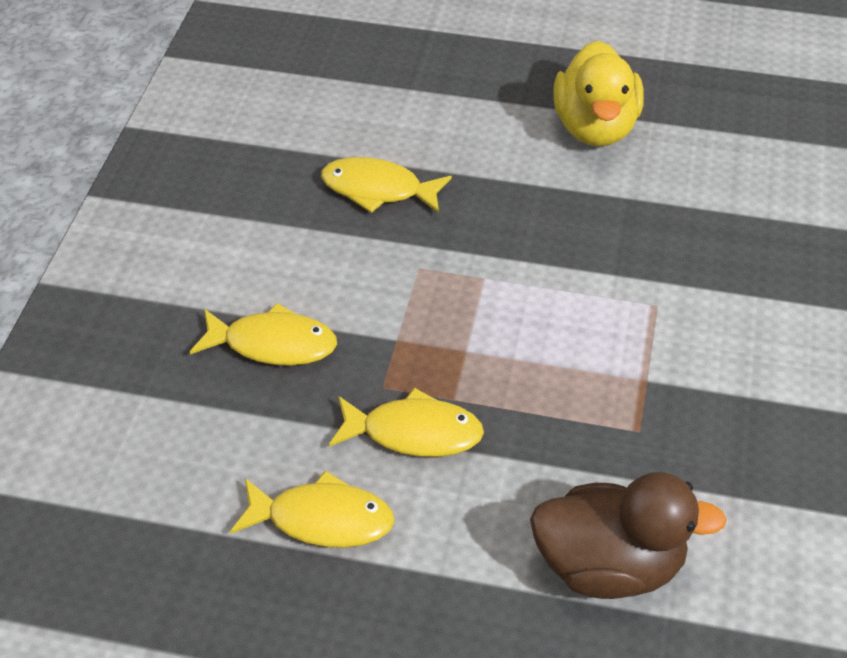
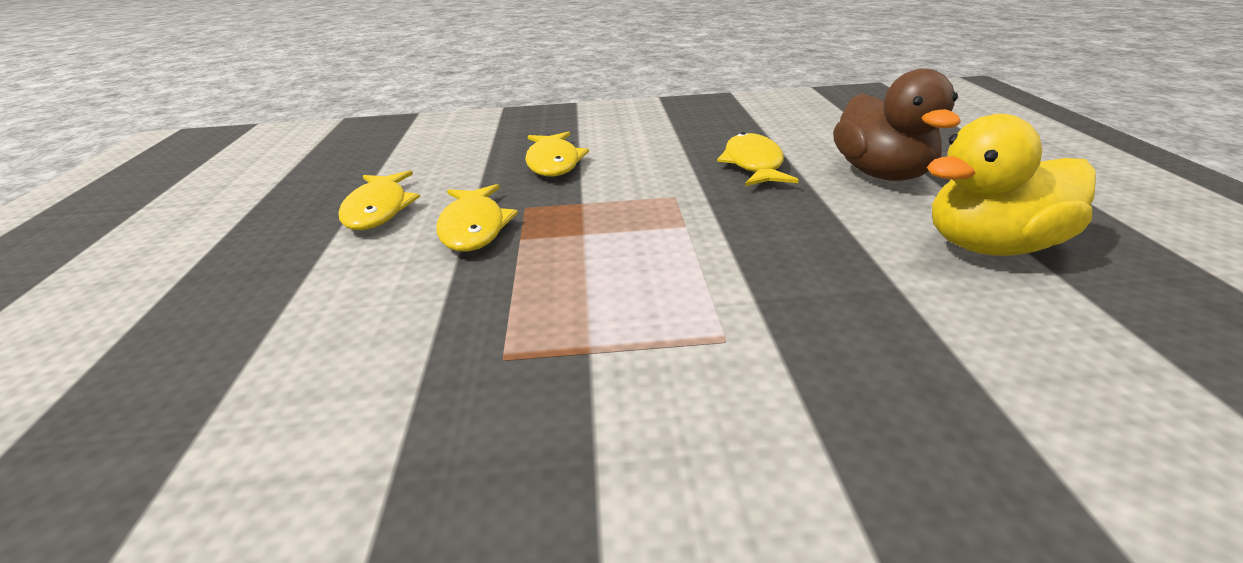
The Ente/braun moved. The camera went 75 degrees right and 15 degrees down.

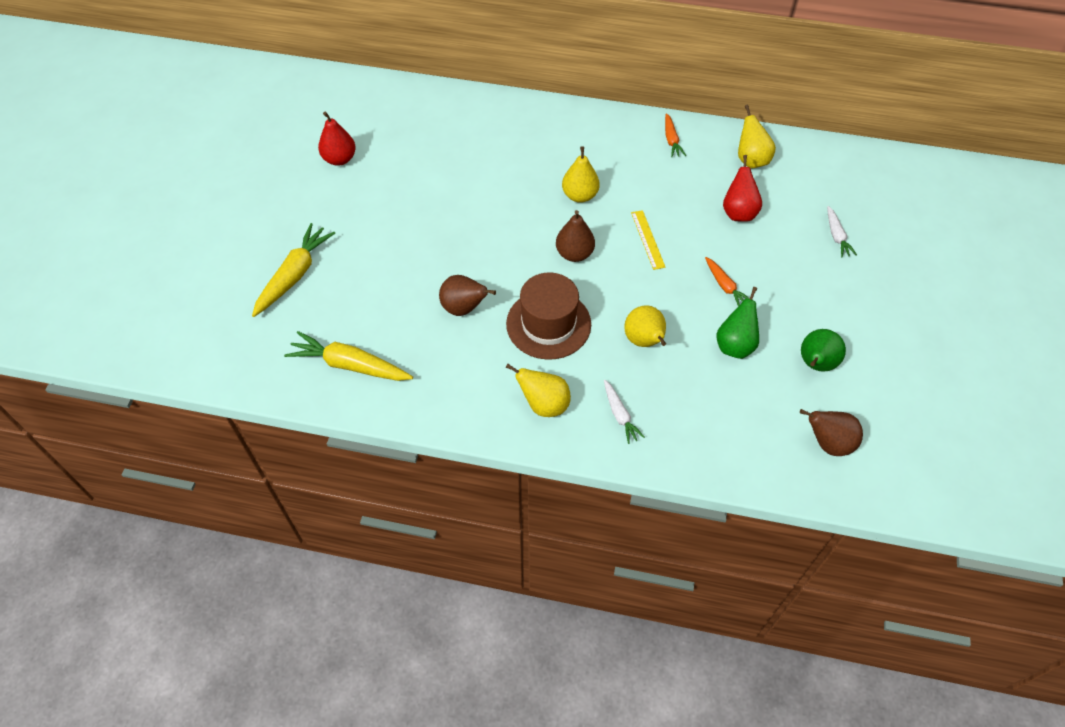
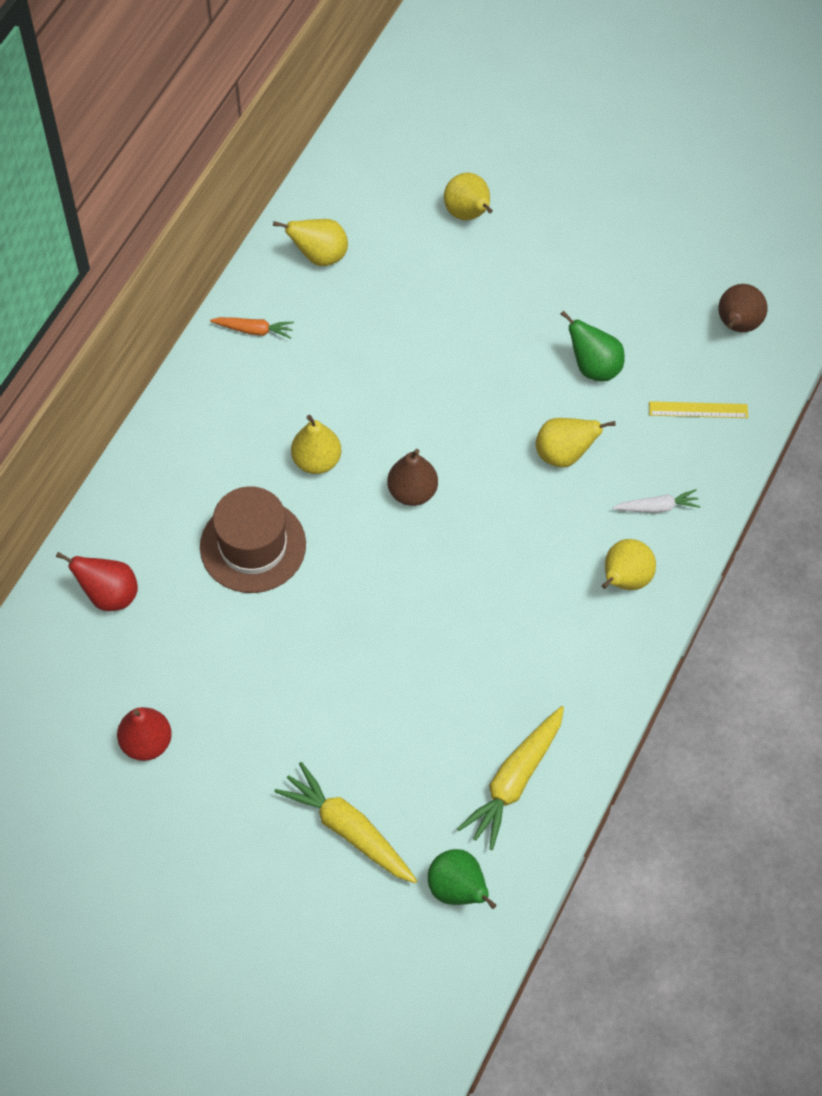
The Birne/braun (no. 1 from left) disappeared. The Hut/braun moved. The Lineal/gelb moved. The Karotte/orange (no. 2 from left) disappeared. The Birne/rot (no. 2 from left in the first image) moved. The Birne/grün (no. 2 from left in the first image) moved. The Karotte/weiß (no. 2 from left) was replaced by the Birne/gelb (no. 3 from left). The camera went 75 degrees left and 5 degrees up.

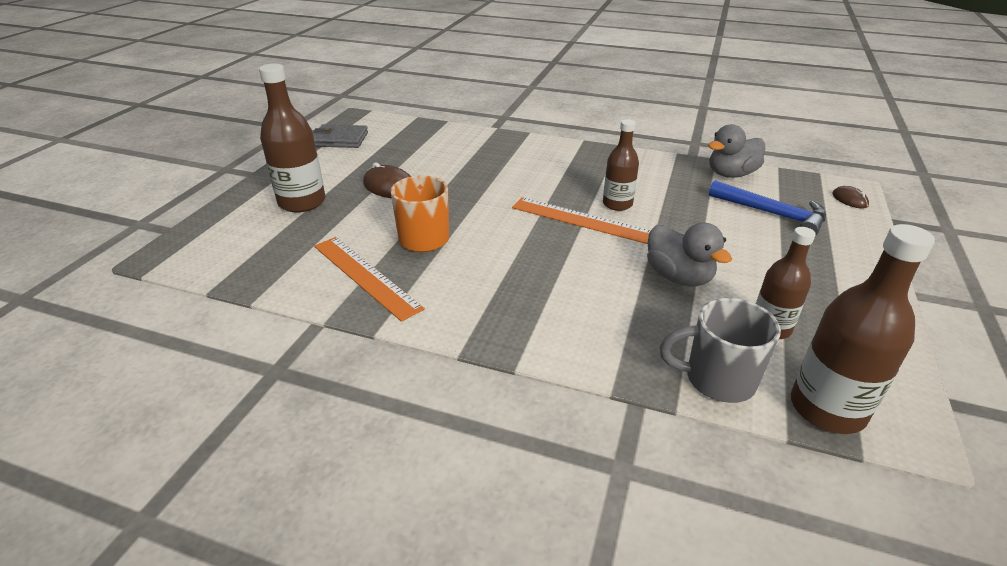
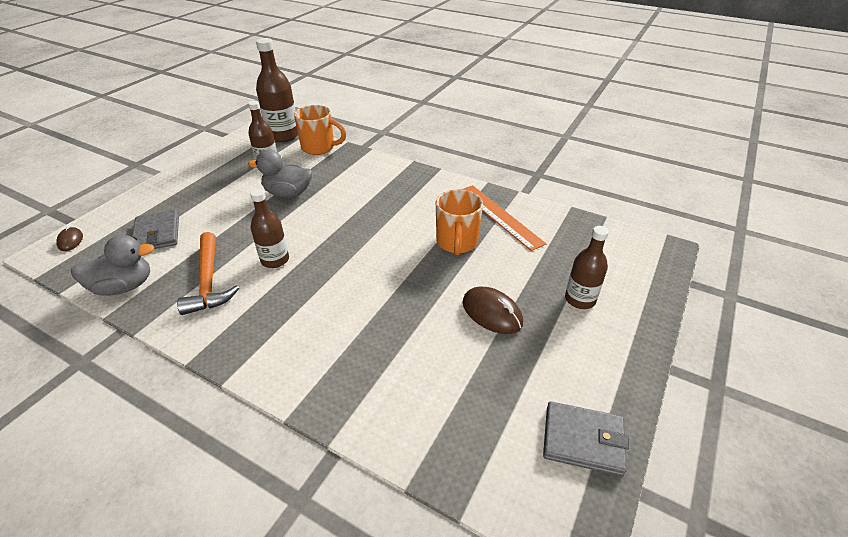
The Flasche/braun (no. 1 from left in the first image) changed to 0.64 times the size. The Lineal/orange (no. 2 from left) disappeared. The Ente/grau (no. 1 from left in the first image) turned 60 degrees counterclockwise. The Tasse/grau became the Tasse/orange (no. 1 from left). The Hammer/blau was replaced by the Geldbörse/grau (no. 1 from left). The Hammer/orange appeared. The camera went 170 degrees left and 5 degrees up.

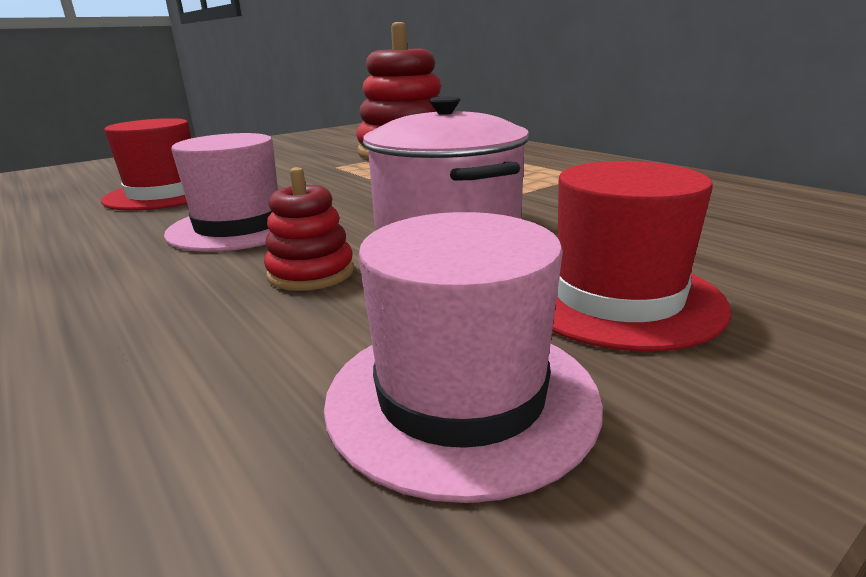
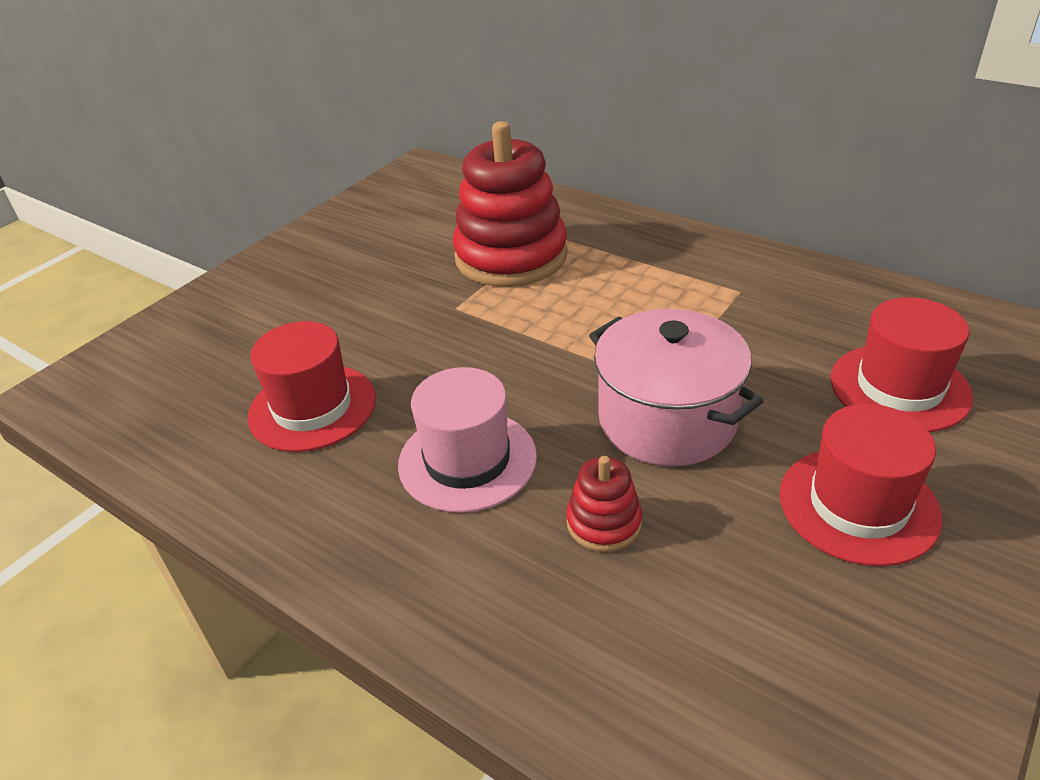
The Hut/rosa (no. 2 from left) disappeared. The Hut/rot (no. 3 from left) appeared. The camera went 15 degrees left and 15 degrees up.

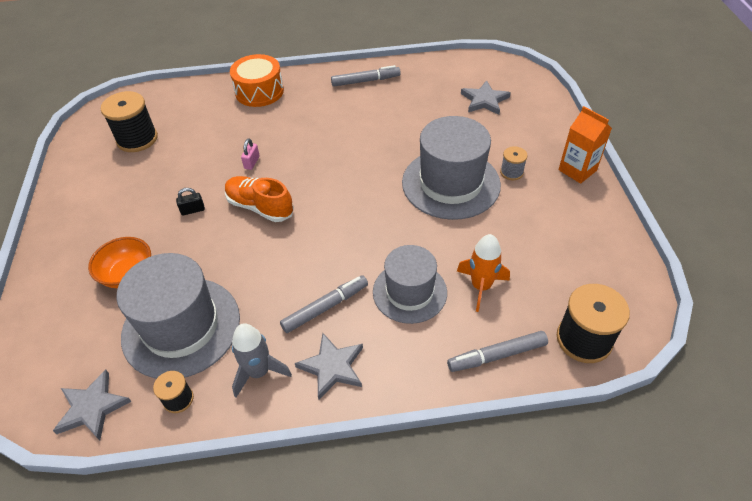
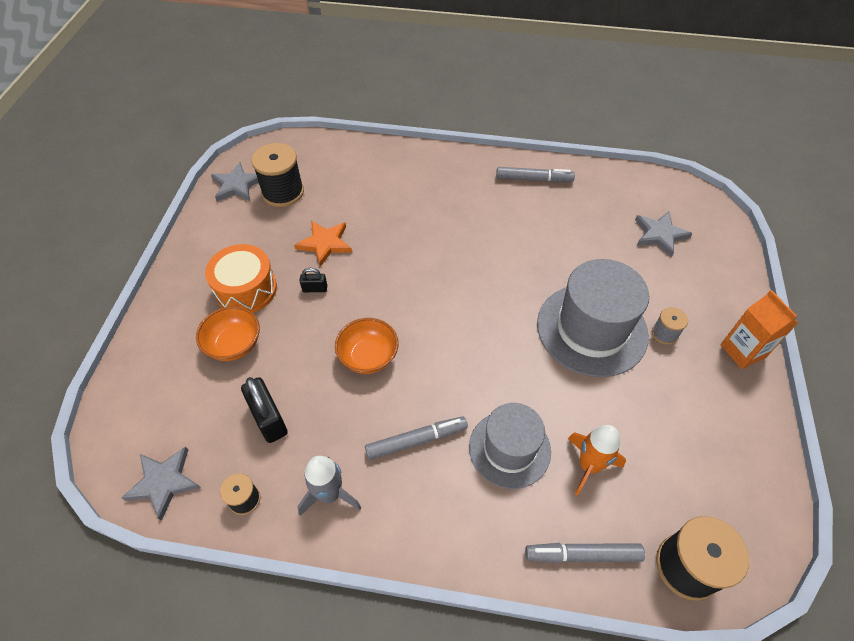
The Hut/grau (no. 1 from left) was replaced by the Vorhängeschloss/schwarz (no. 1 from left). The Schuh/orange disappeared. The Trommel/orange moved. The Vorhängeschloss/rosa disappeared. The Stern/grau (no. 2 from left) moved. The Stern/orange appeared. The Schüssel/orange (no. 2 from left) appeared. The camera went 15 degrees right and 5 degrees up.

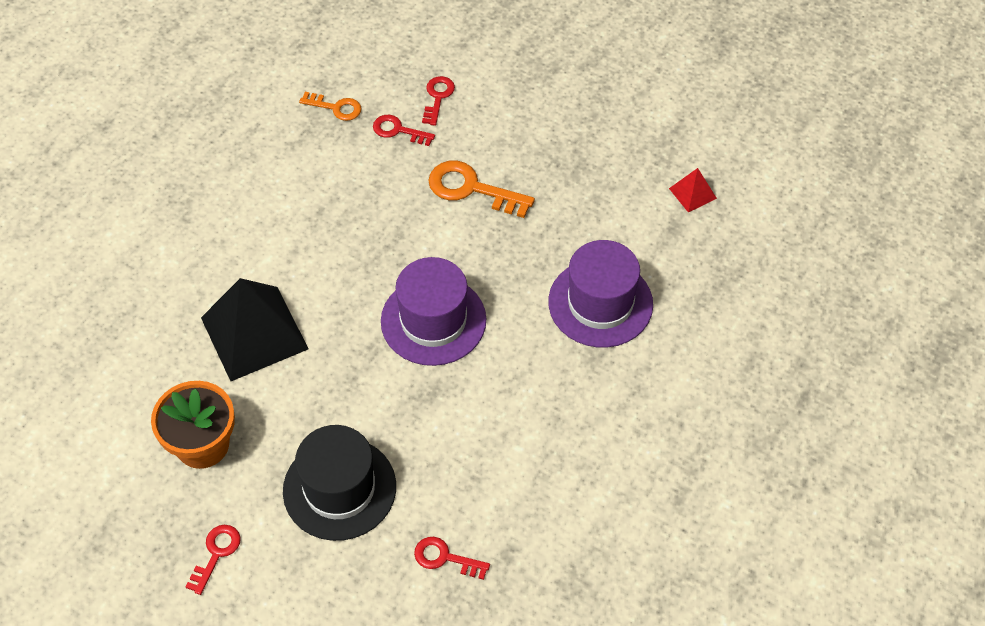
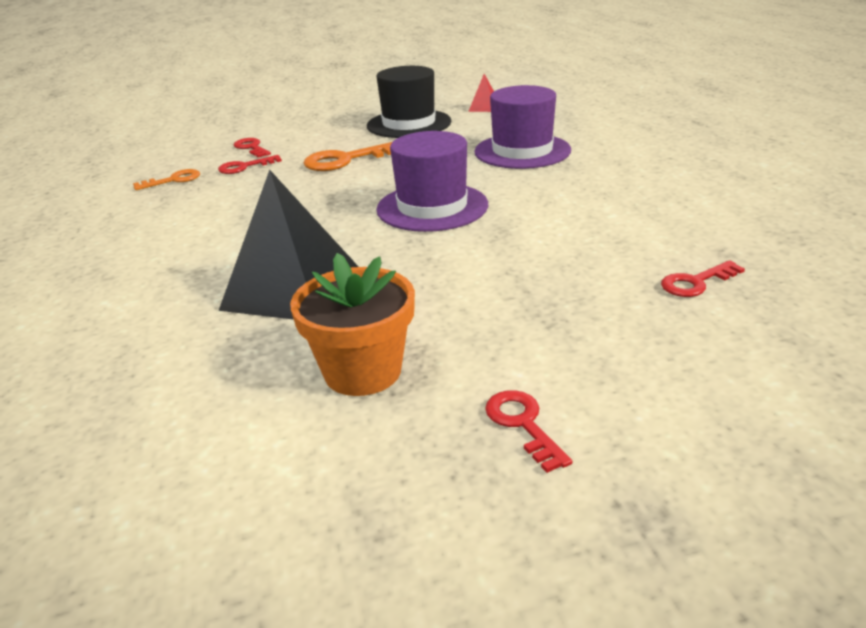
The Hut/schwarz moved. The camera went 45 degrees left and 25 degrees down.

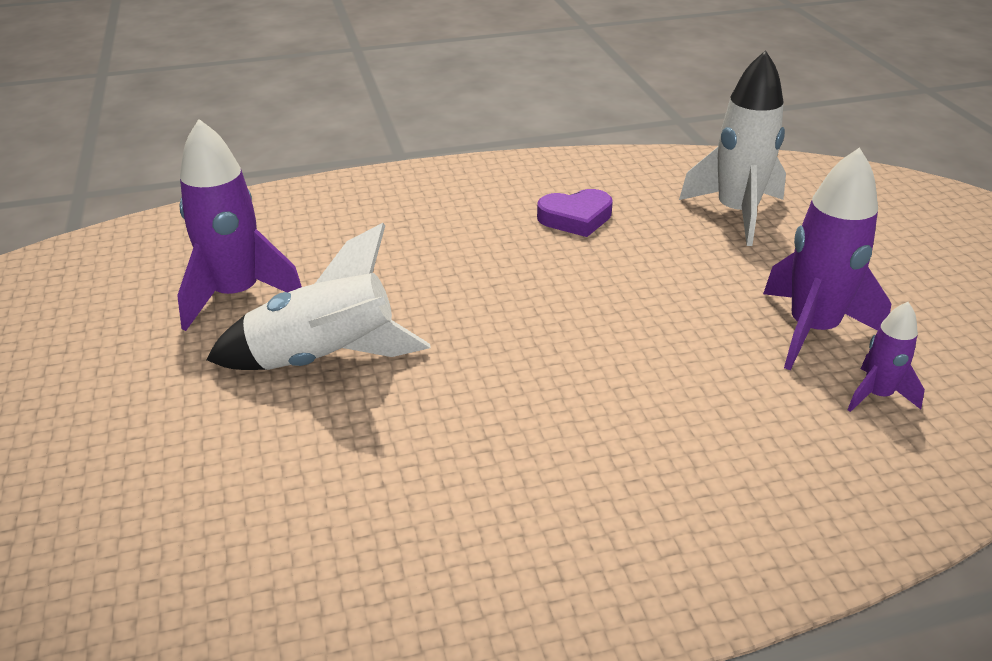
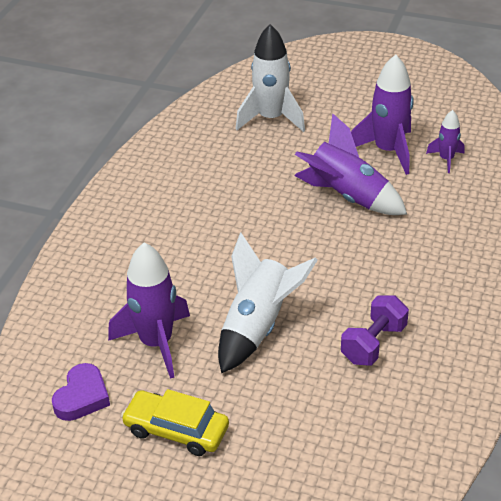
The Herz/lila moved. The Auto/gelb appeared. The Rakete/lila (no. 2 from left) appeared. The Hantel/lila appeared. The camera went 55 degrees left and 5 degrees up.

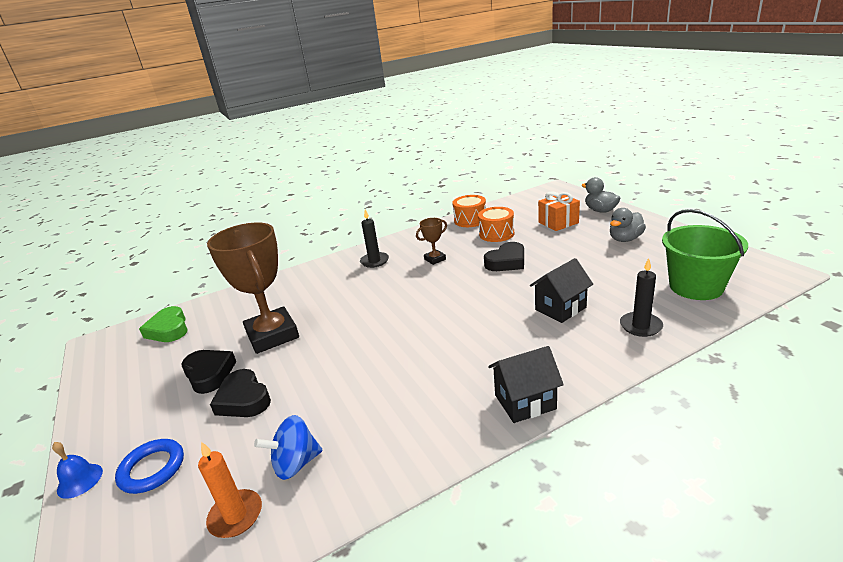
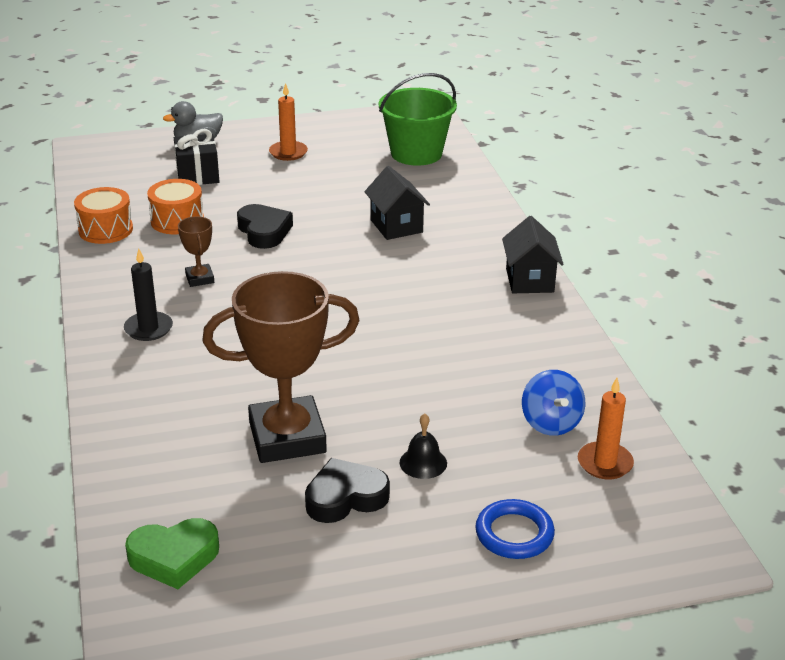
The Glocke/blau disappeared. The Herz/schwarz (no. 2 from left) was replaced by the Glocke/schwarz. The Geschenk/orange became the Geschenk/schwarz. The Ente/grau (no. 2 from left) was replaced by the Kerze/orange (no. 1 from left). The Kerze/schwarz (no. 2 from left) disappeared. The camera went 80 degrees left and 5 degrees up.

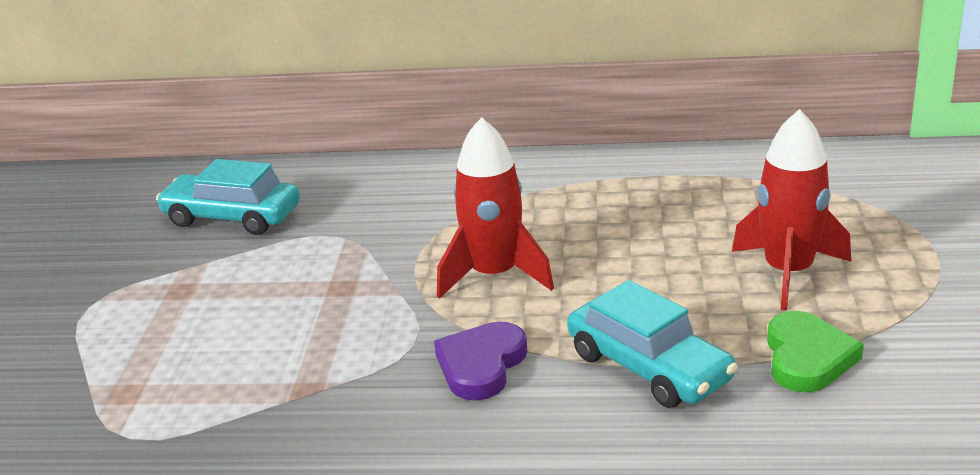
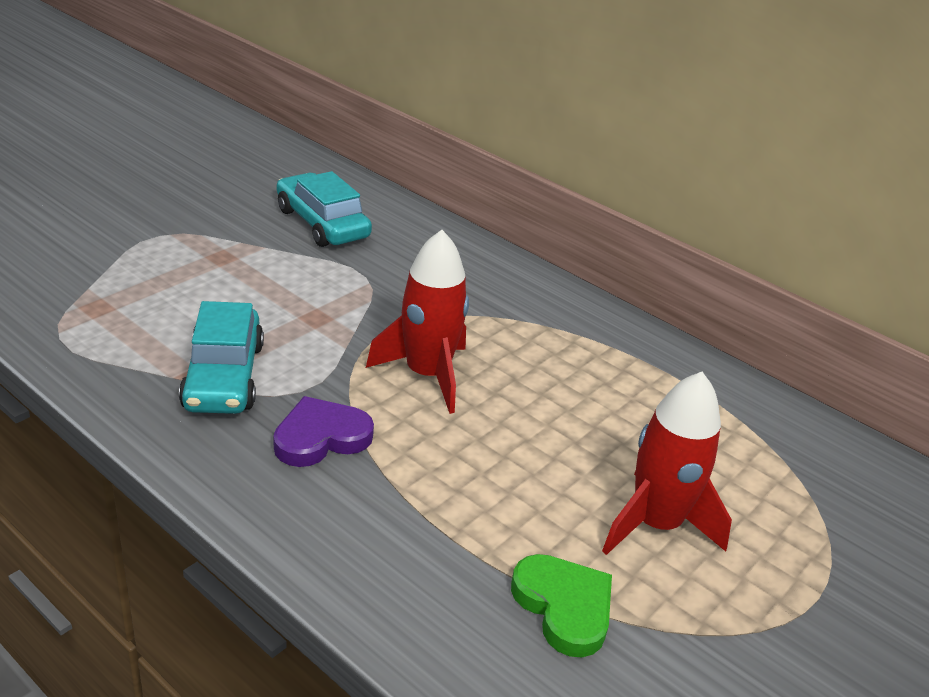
The Auto/türkis (no. 2 from left in the first image) moved. The Herz/grün turned 75 degrees counterclockwise. The camera went 30 degrees right and 5 degrees up.

